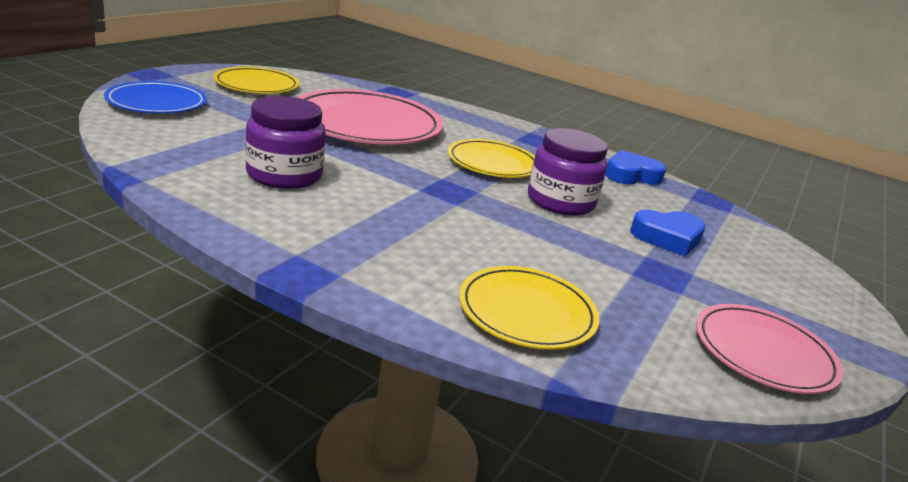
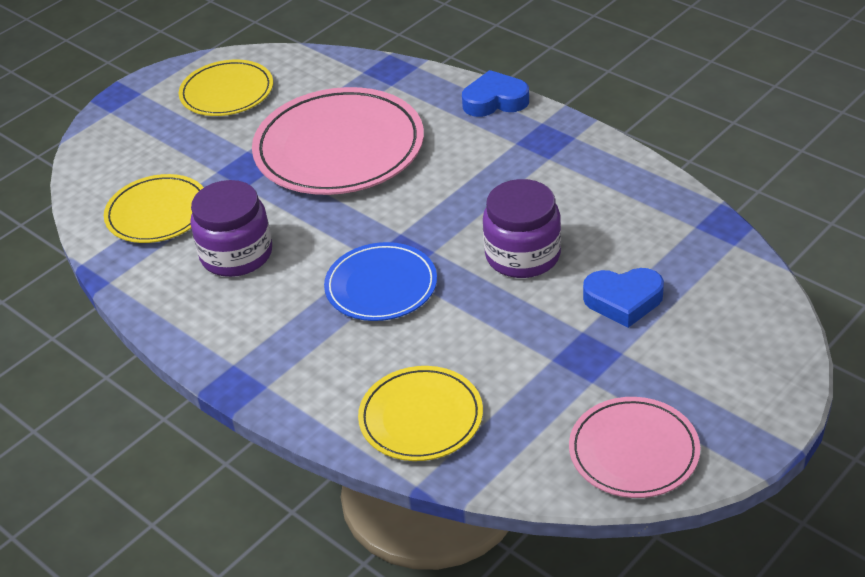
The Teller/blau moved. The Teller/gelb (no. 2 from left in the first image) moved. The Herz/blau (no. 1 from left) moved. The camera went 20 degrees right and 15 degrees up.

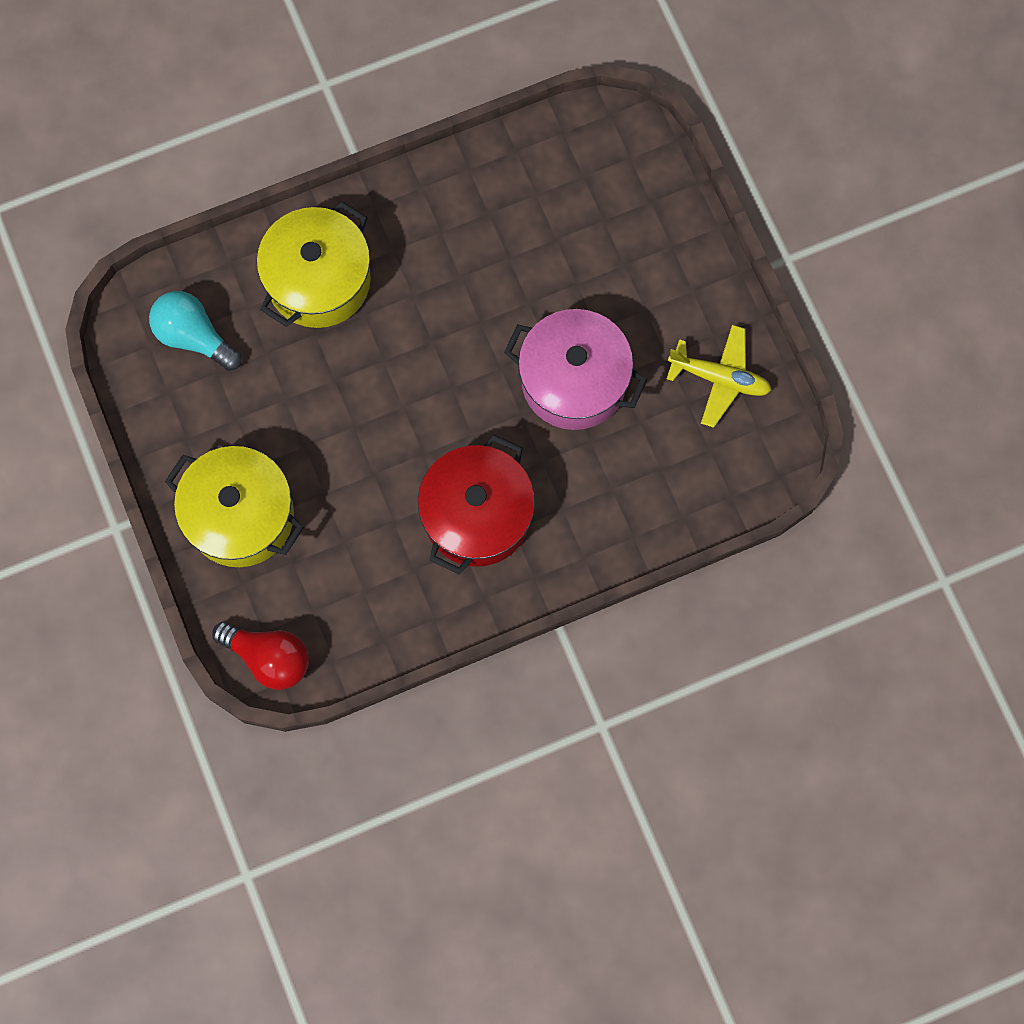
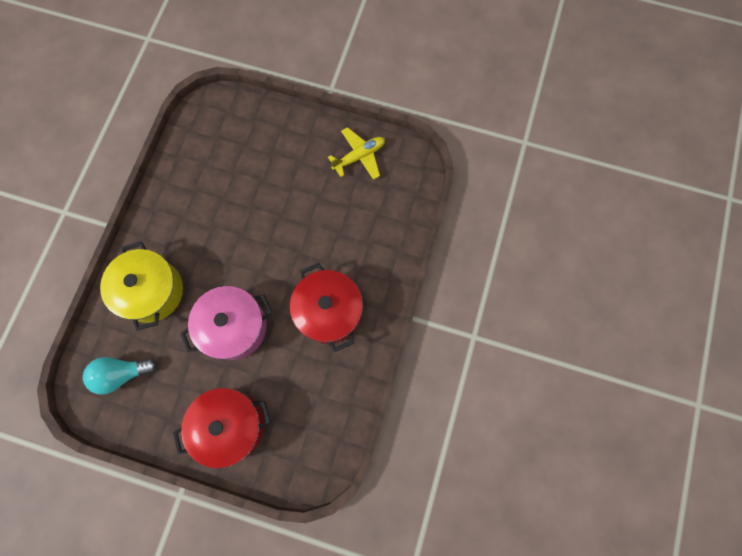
The Kochtopf/gelb (no. 1 from left) became the Kochtopf/rot (no. 1 from left). The Glühbirne/rot disappeared. The Kochtopf/rosa moved. The camera went 50 degrees left and 0 degrees up.

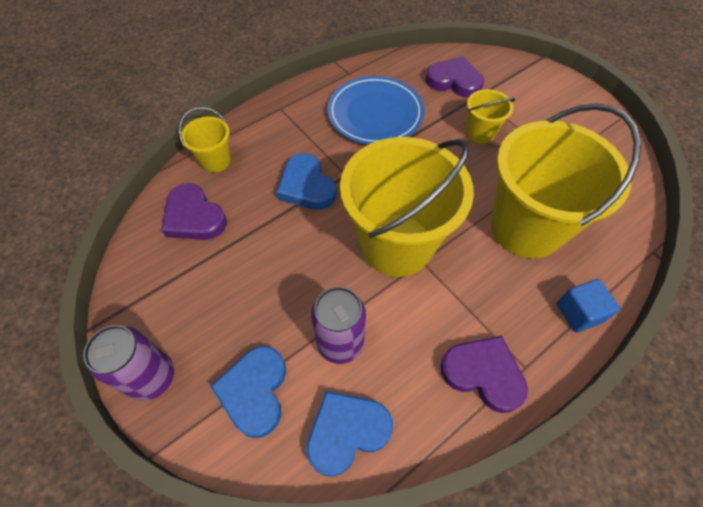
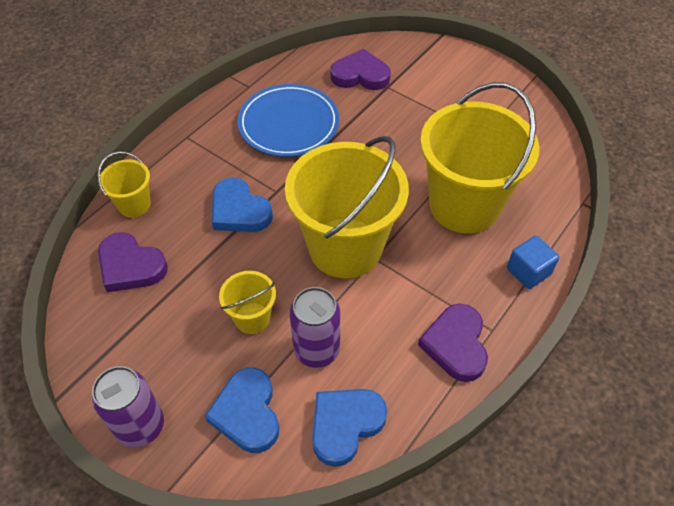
The Herz/lila (no. 3 from left) turned 105 degrees counterclockwise. The Eimer/gelb (no. 3 from left in the first image) moved. The camera went 15 degrees left and 5 degrees down.

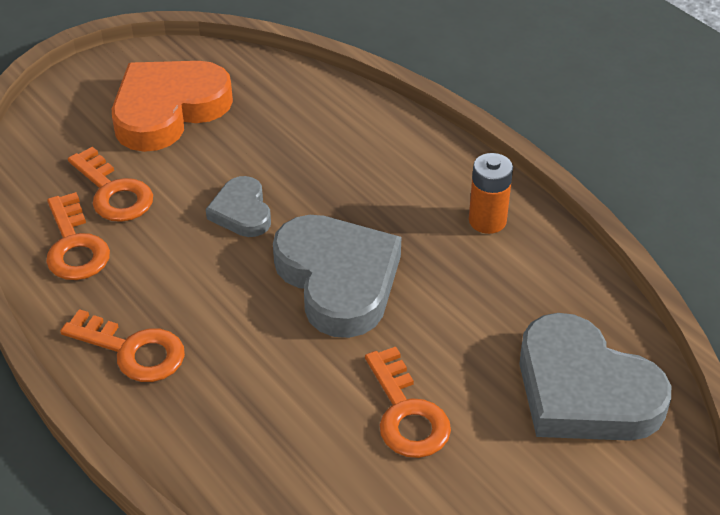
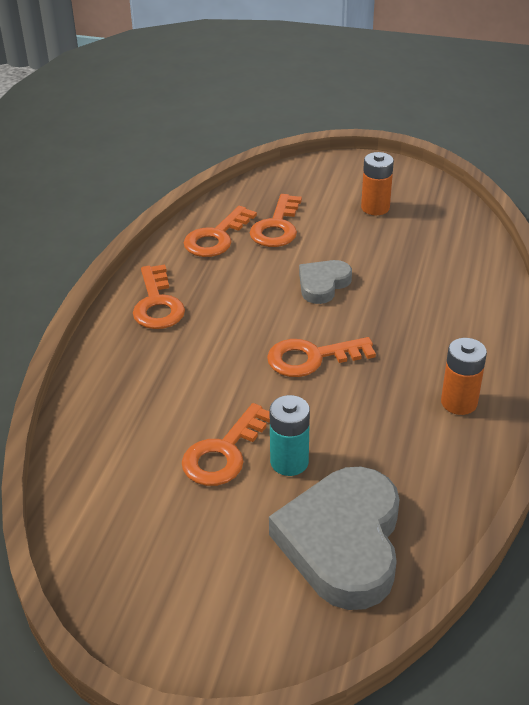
The Herz/orange was replaced by the Batterie/orange (no. 1 from left). The Herz/grau (no. 2 from left) was replaced by the Schlüssel/orange (no. 5 from left). The Batterie/türkis appeared. The camera went 55 degrees right and 5 degrees down.

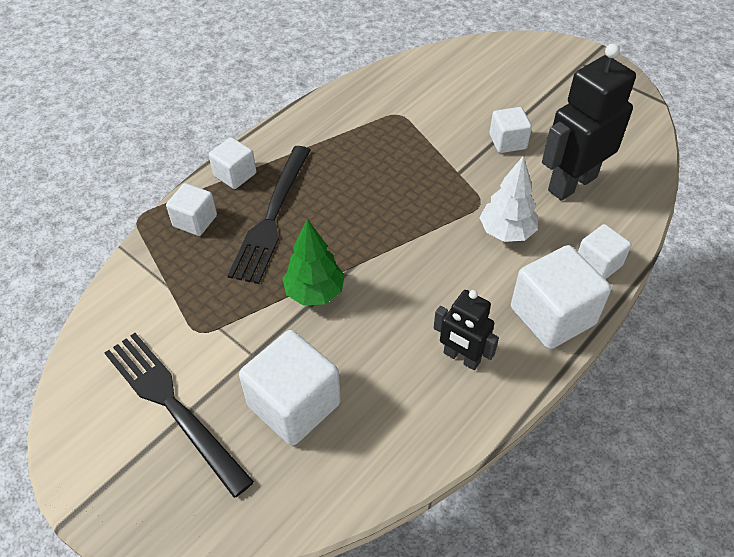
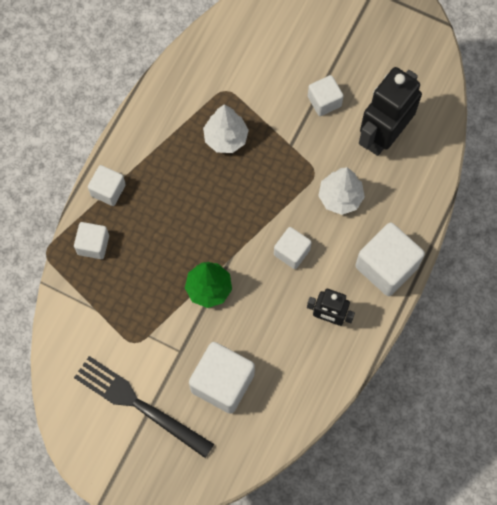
The Gabel/schwarz (no. 2 from left) disappeared. The Kubus/weiß (no. 6 from left in the first image) moved. The Baum/weiß (no. 1 from left) appeared. The camera went 15 degrees left and 20 degrees up.

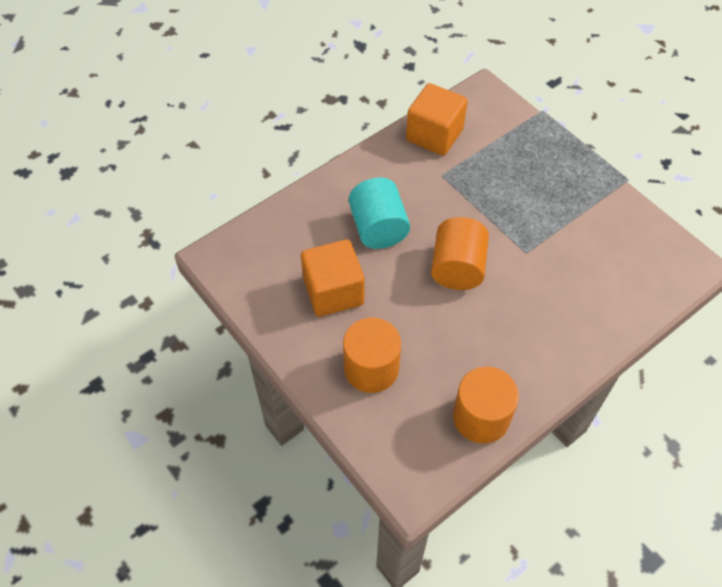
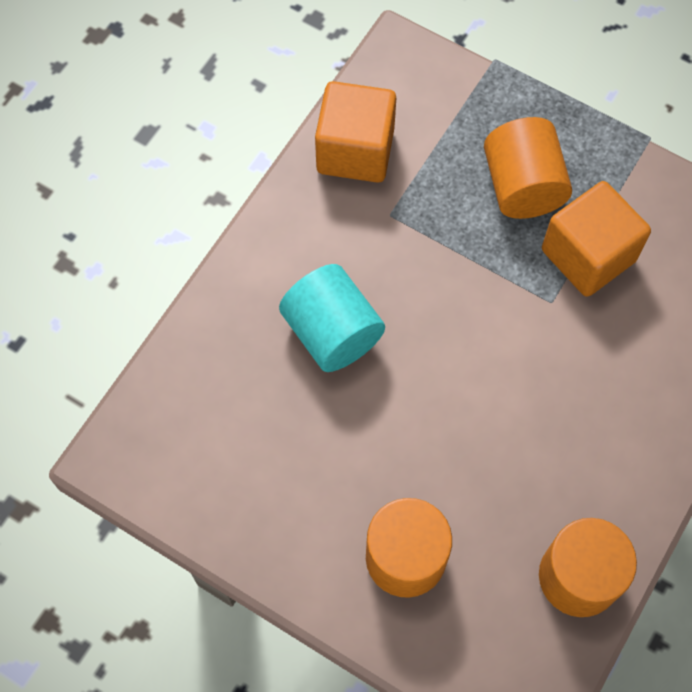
The Kubus/orange (no. 1 from left in the first image) moved. The Vollzylinder/orange (no. 2 from left) moved. The camera went 20 degrees left and 10 degrees up.

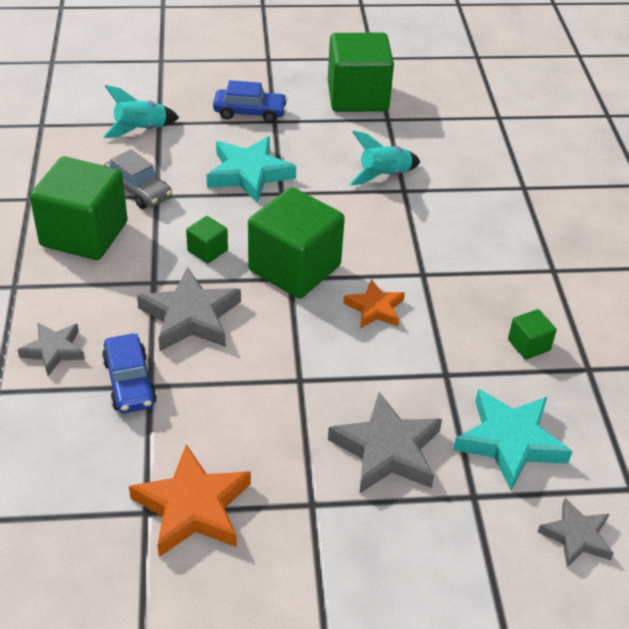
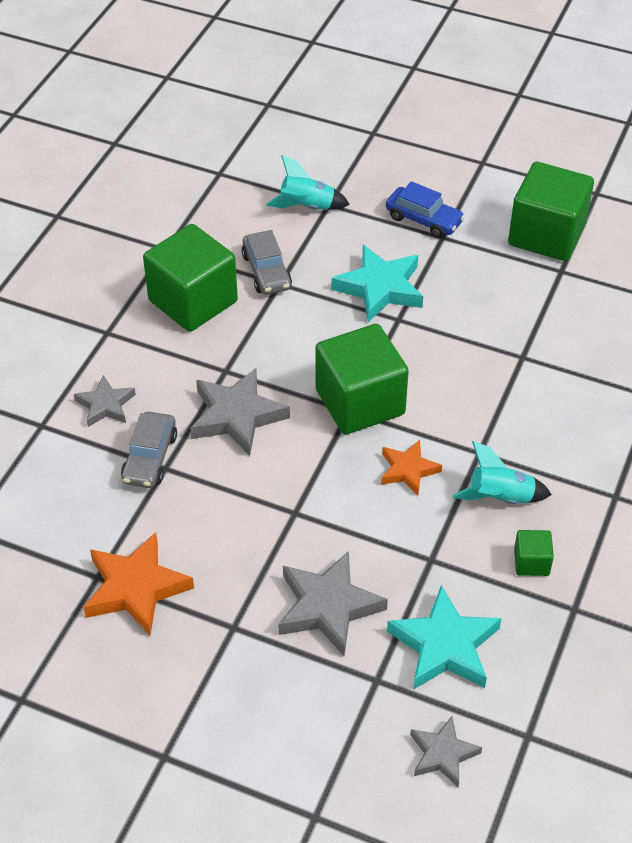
The Auto/blau (no. 1 from left) became the Auto/grau (no. 1 from left). The Kubus/grün (no. 2 from left) disappeared. The Rakete/türkis (no. 2 from left) moved. The camera went 30 degrees right and 5 degrees up.

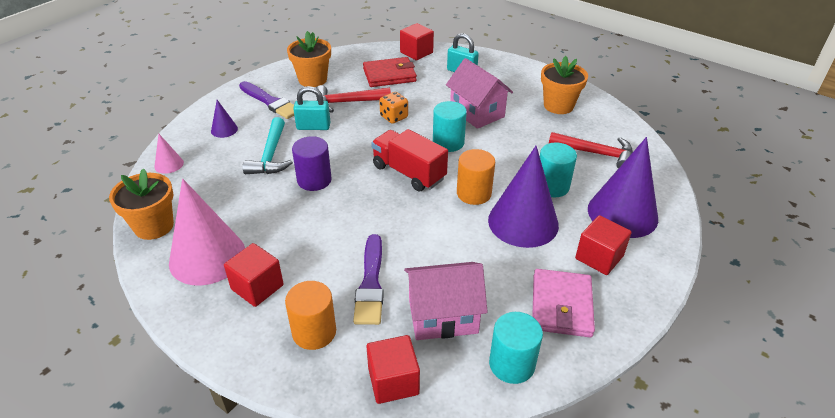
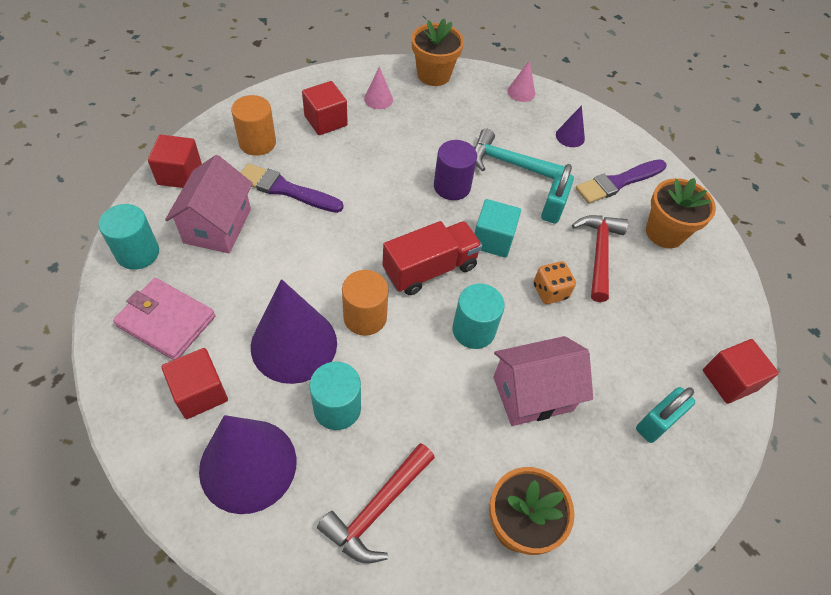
The Kegel/rosa (no. 2 from left in the first image) changed to 0.44 times the size. The Geldbörse/rot disappeared. The Kubus/türkis appeared. The camera went 105 degrees right and 15 degrees up.

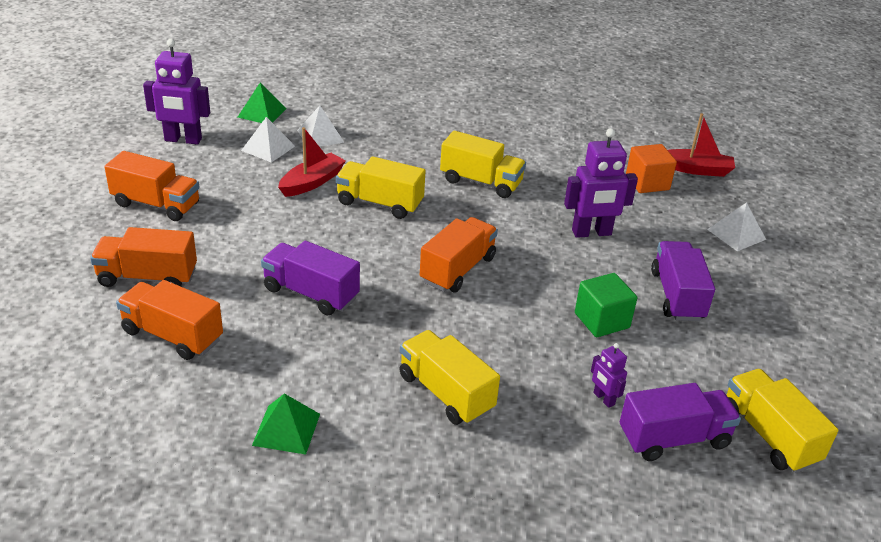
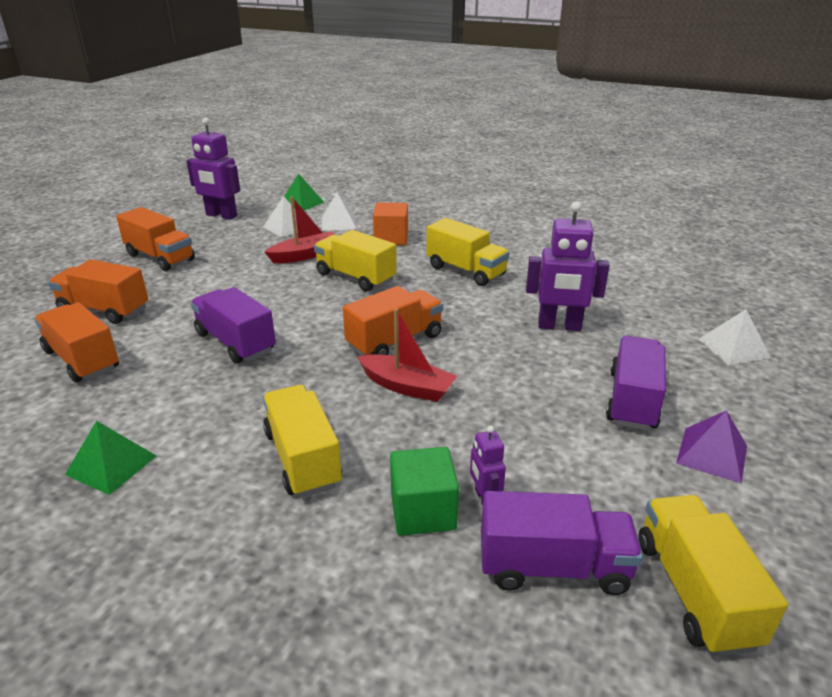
The Kubus/grün moved. The Kubus/orange moved. The Boot/rot (no. 2 from left) moved. The Pyramide/lila appeared. The camera went 20 degrees right and 5 degrees down.

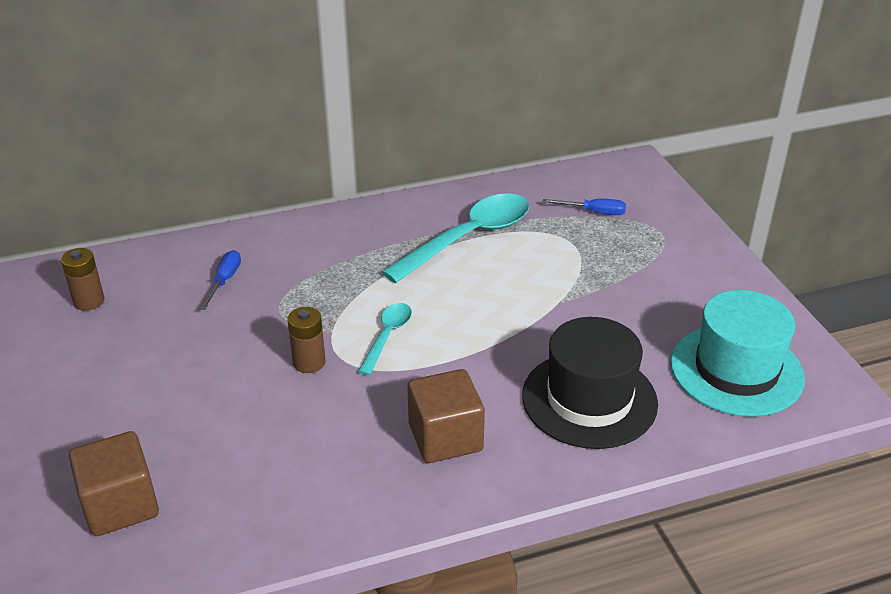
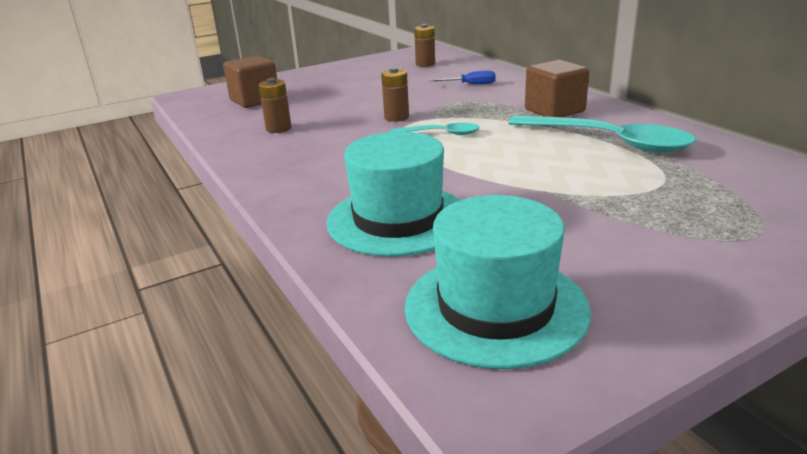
The Kubus/braun (no. 2 from left) moved. The Hut/schwarz became the Hut/türkis (no. 1 from left). The Schraubenzieher/blau (no. 2 from left) disappeared. The Batterie/braun (no. 1 from left) appeared. The camera went 80 degrees right and 10 degrees down.

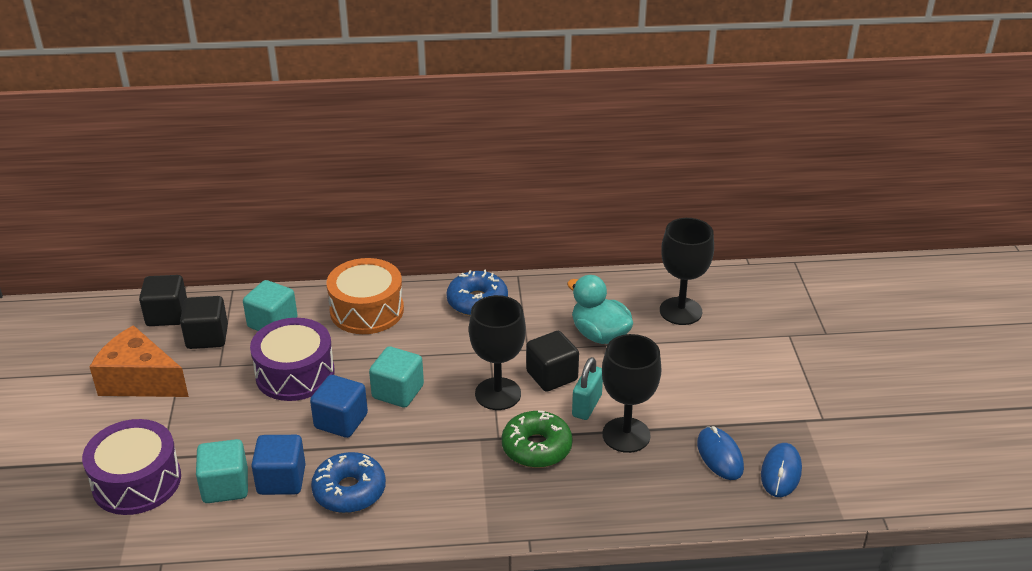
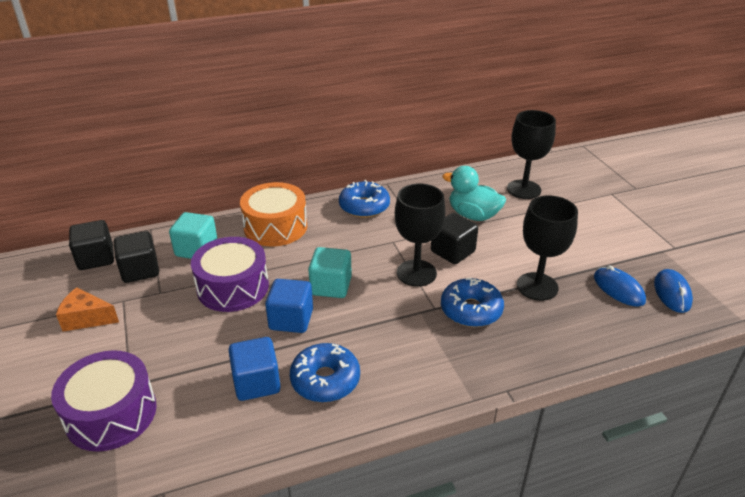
The Käse/orange changed to 0.62 times the size. The Kubus/türkis (no. 1 from left) disappeared. The Donut/grün became the Donut/blau (no. 3 from left). The Vorhängeschloss/türkis disappeared. The camera went 15 degrees left and 0 degrees up.

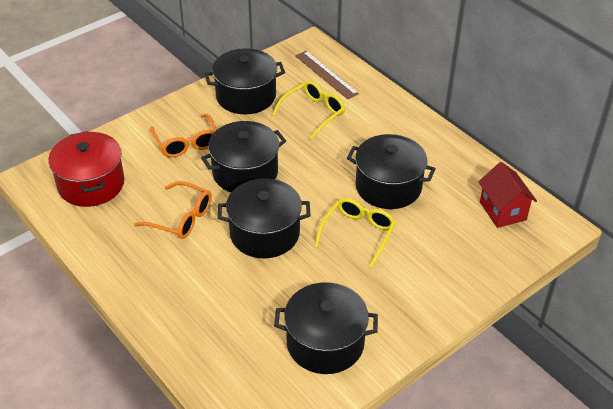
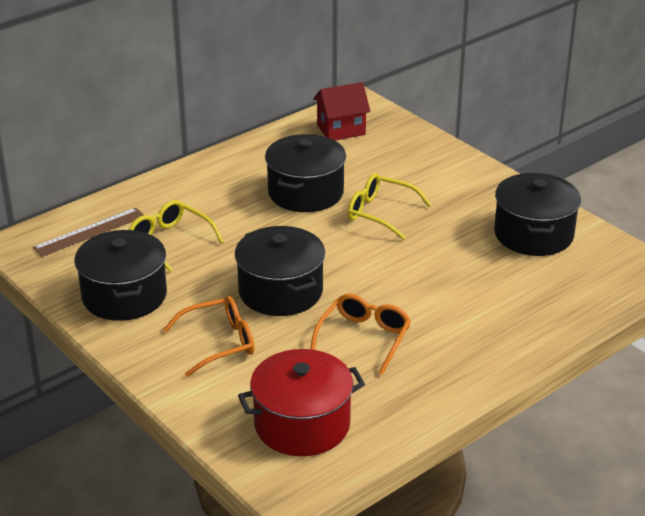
The Kochtopf/schwarz (no. 3 from left) disappeared. The camera went 90 degrees left and 10 degrees down.

